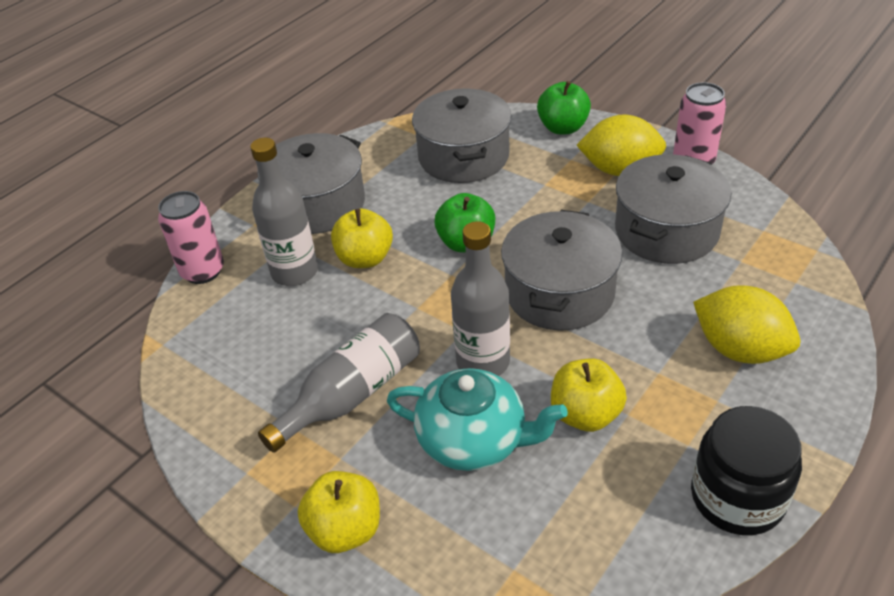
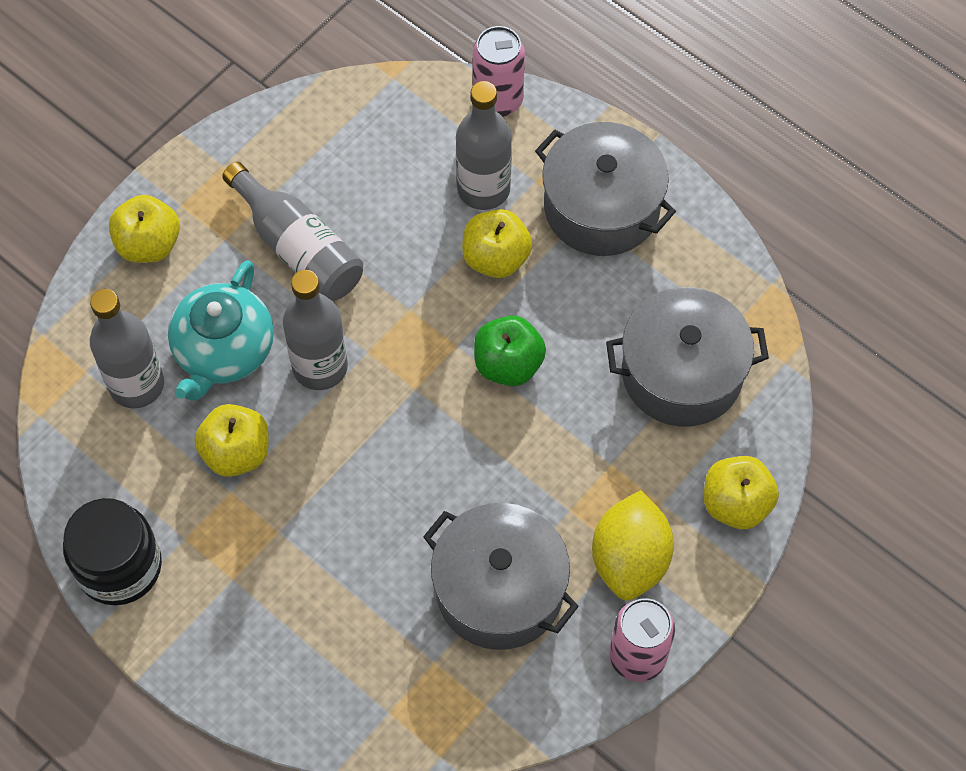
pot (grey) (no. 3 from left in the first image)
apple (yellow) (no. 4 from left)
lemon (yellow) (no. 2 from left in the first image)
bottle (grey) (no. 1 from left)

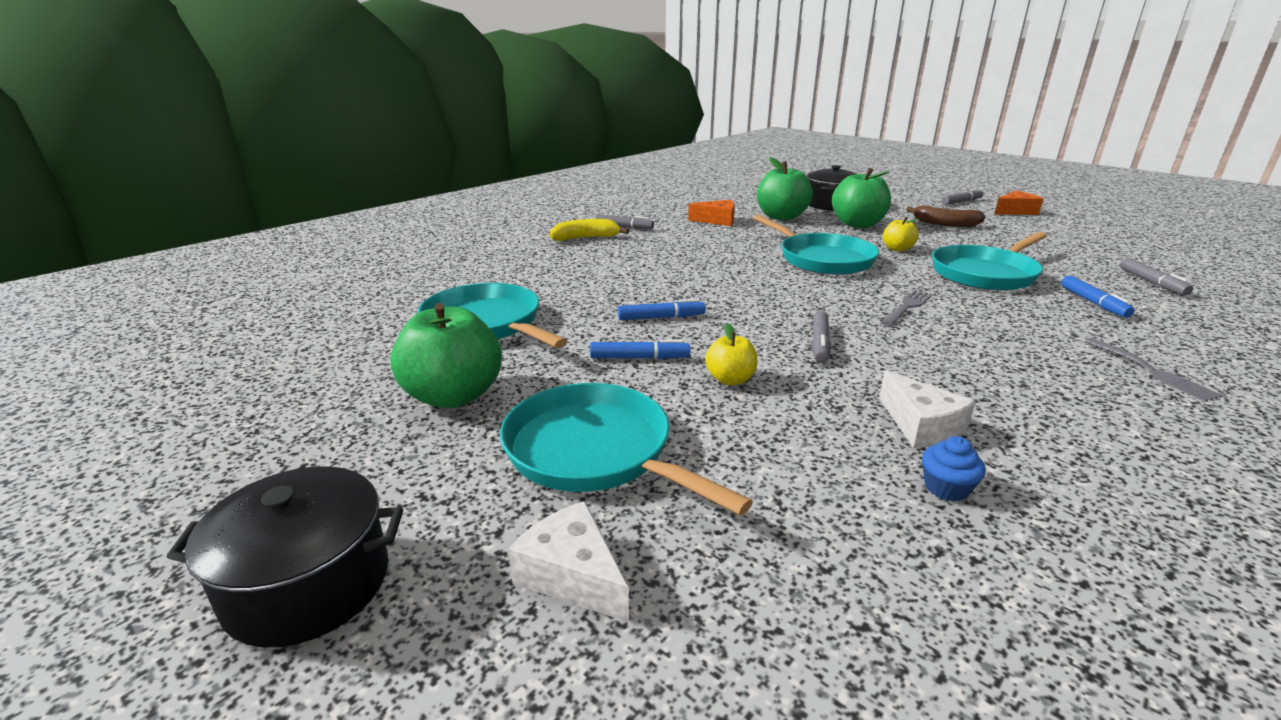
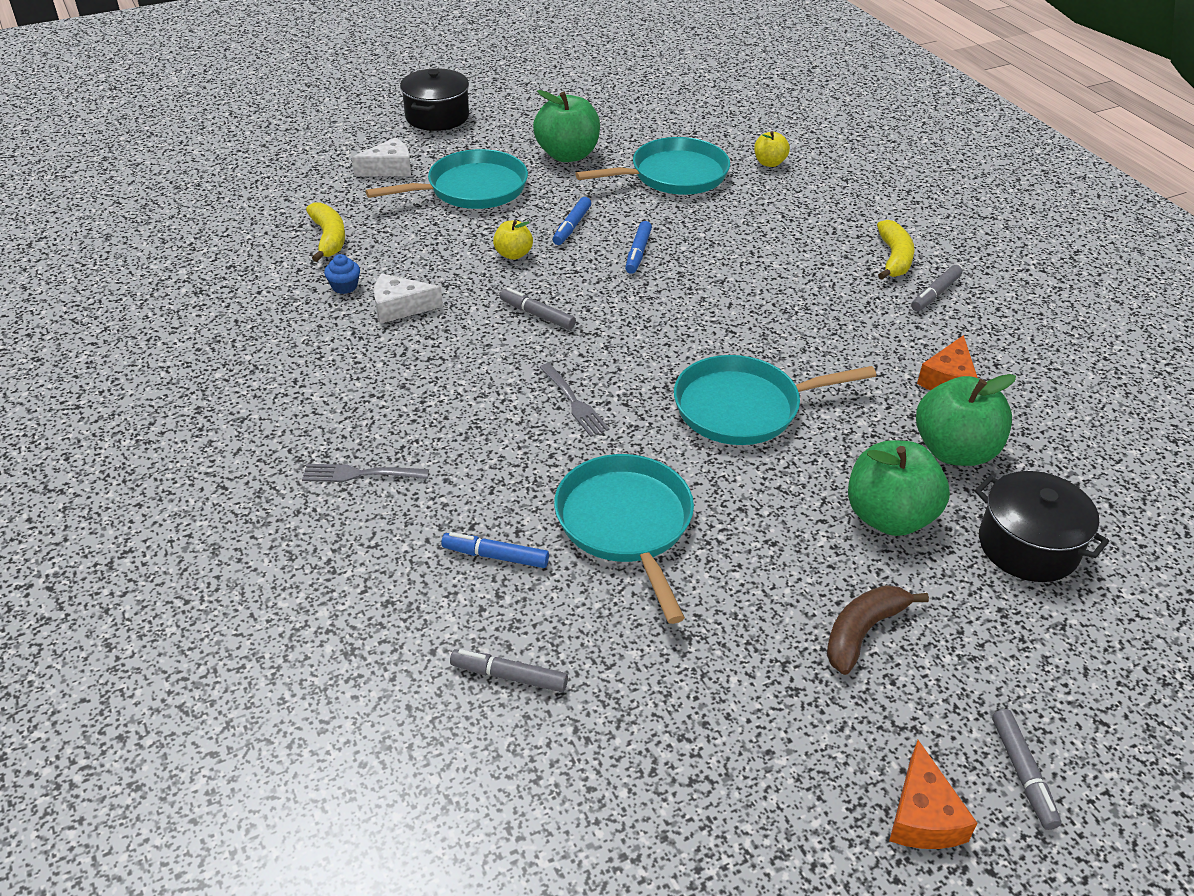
apple (yellow) (no. 2 from left)
banana (yellow) (no. 1 from left)

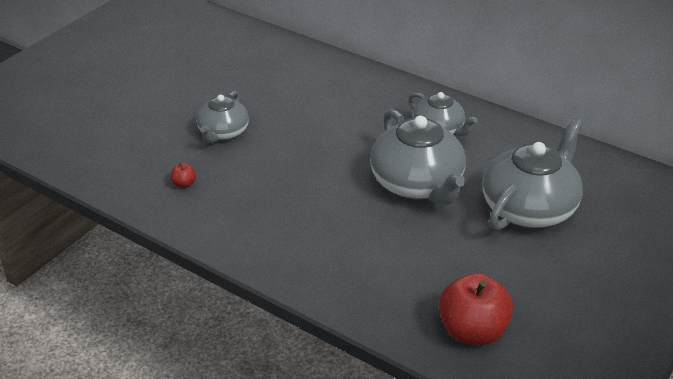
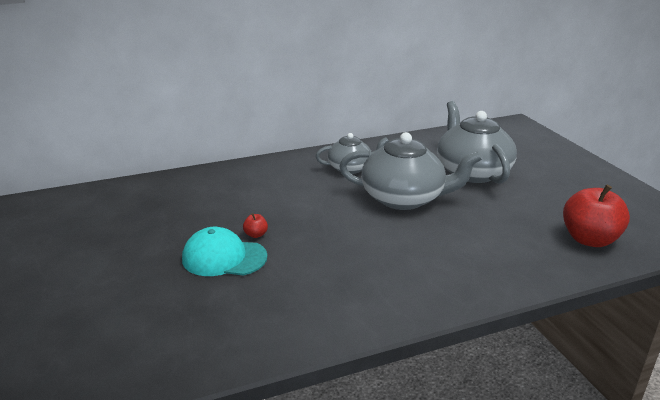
apple (red) (no. 1 from left)
cap (turquoise)

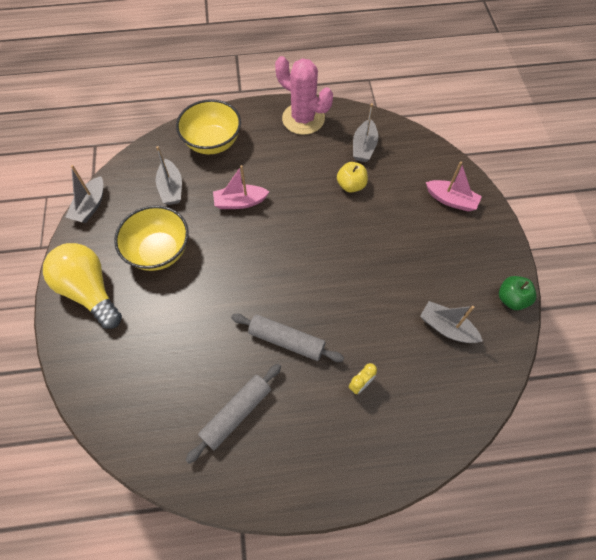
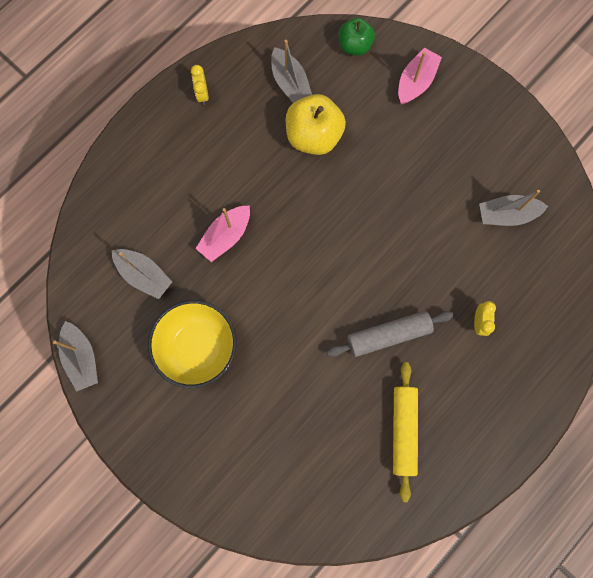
light bulb (yellow)
bowl (yellow) (no. 2 from left in the first image)
rolling pin (yellow)
clock (yellow) (no. 1 from left)
apple (yellow)
boat (pink) (no. 2 from left)
apple (green)

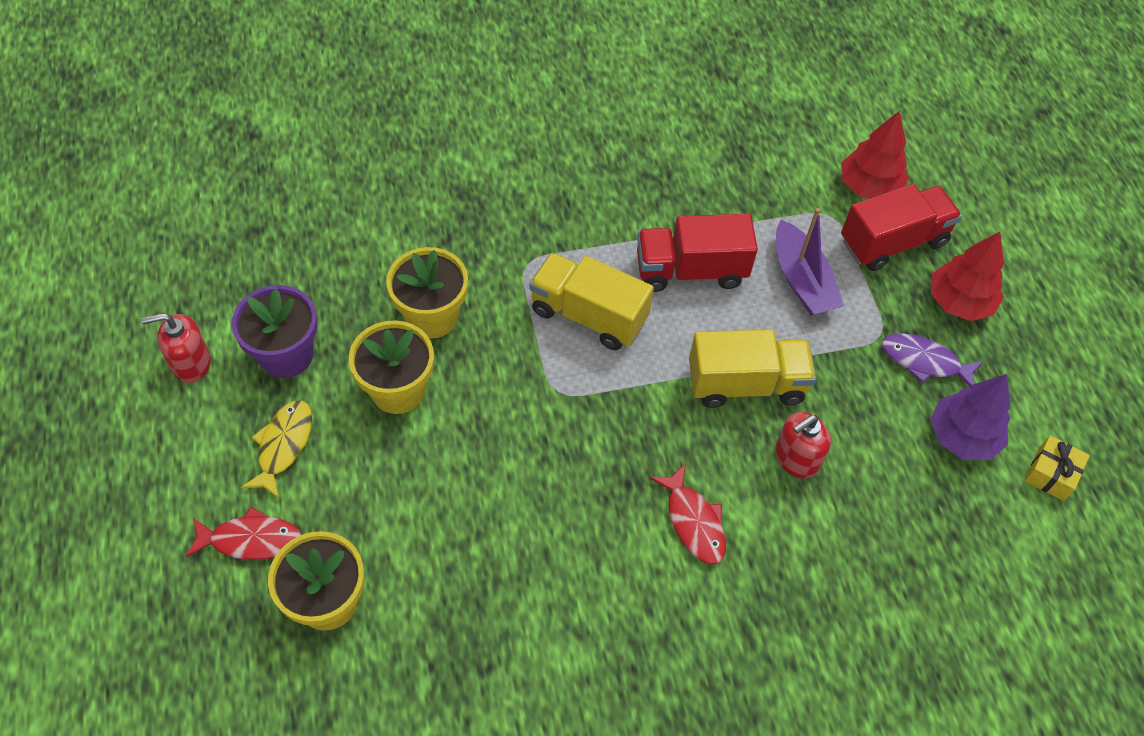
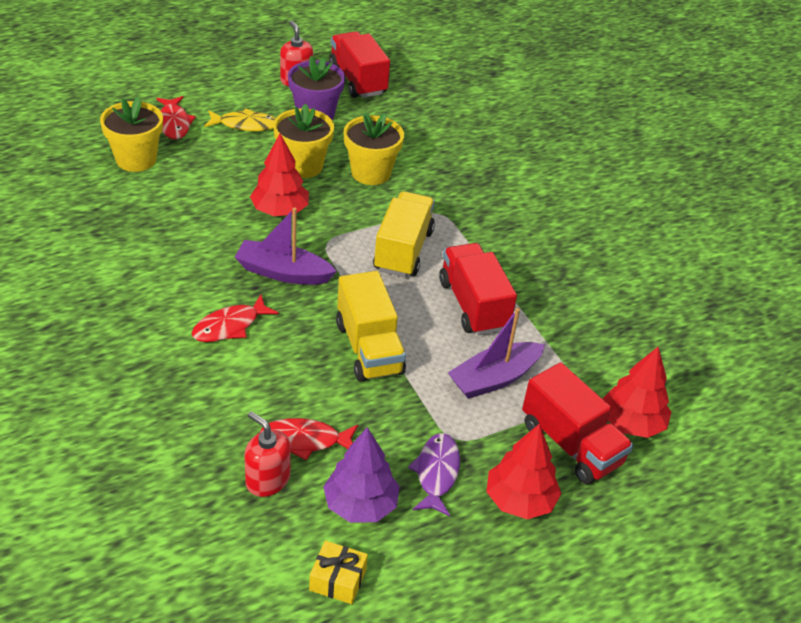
soap dispenser (red) (no. 1 from left)
boat (purple) (no. 1 from left)
tree (red) (no. 1 from left)
fish (red) (no. 3 from left)
truck (red) (no. 1 from left)

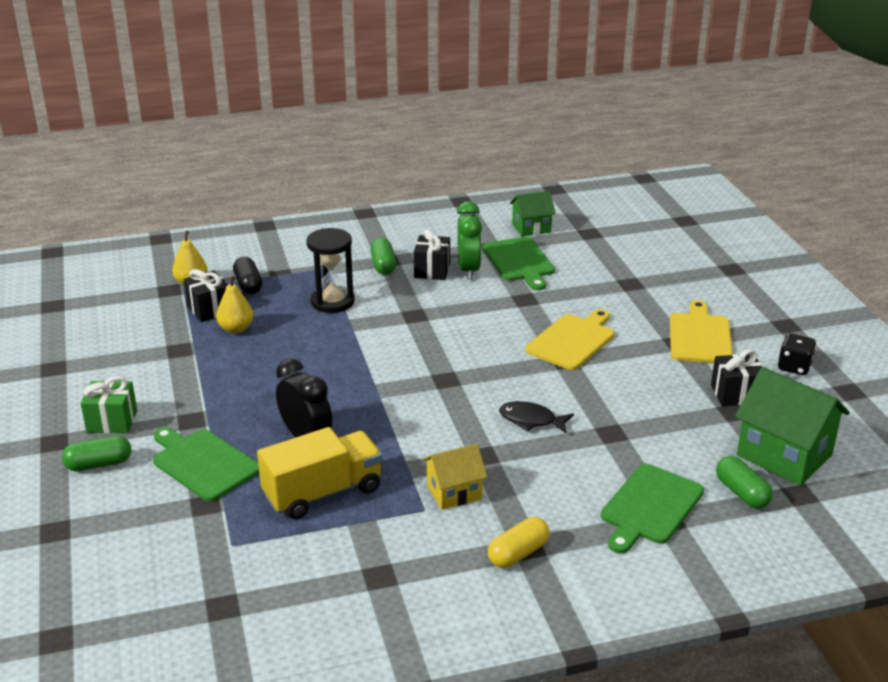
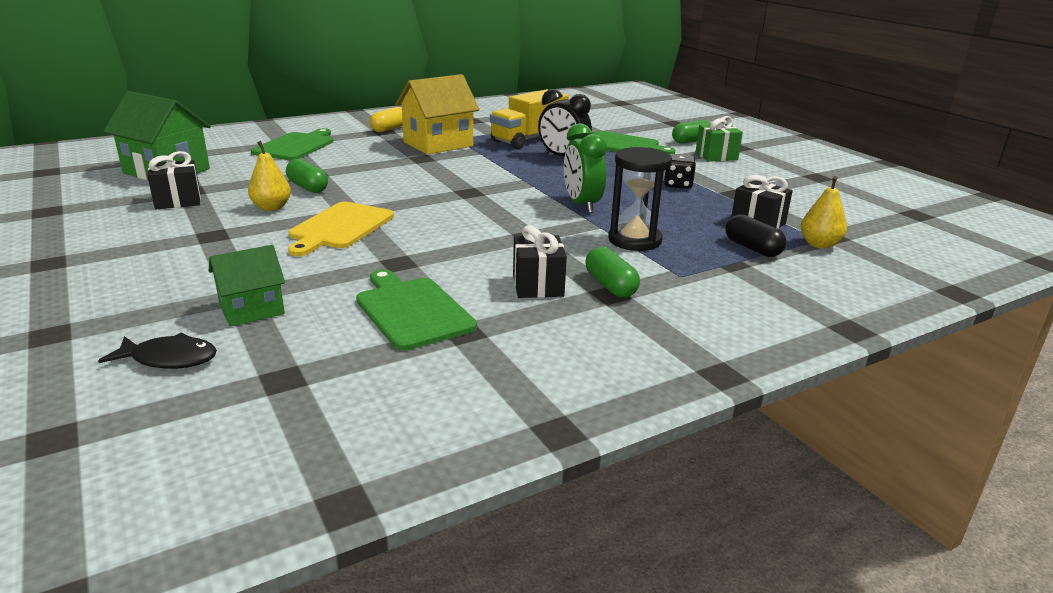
pear (yellow) (no. 1 from left)
house (yellow)
clock (green)
fish (black)
house (green) (no. 2 from left)
cutting board (yellow) (no. 2 from left in the first image)
capsule (green) (no. 1 from left)
dice (black)

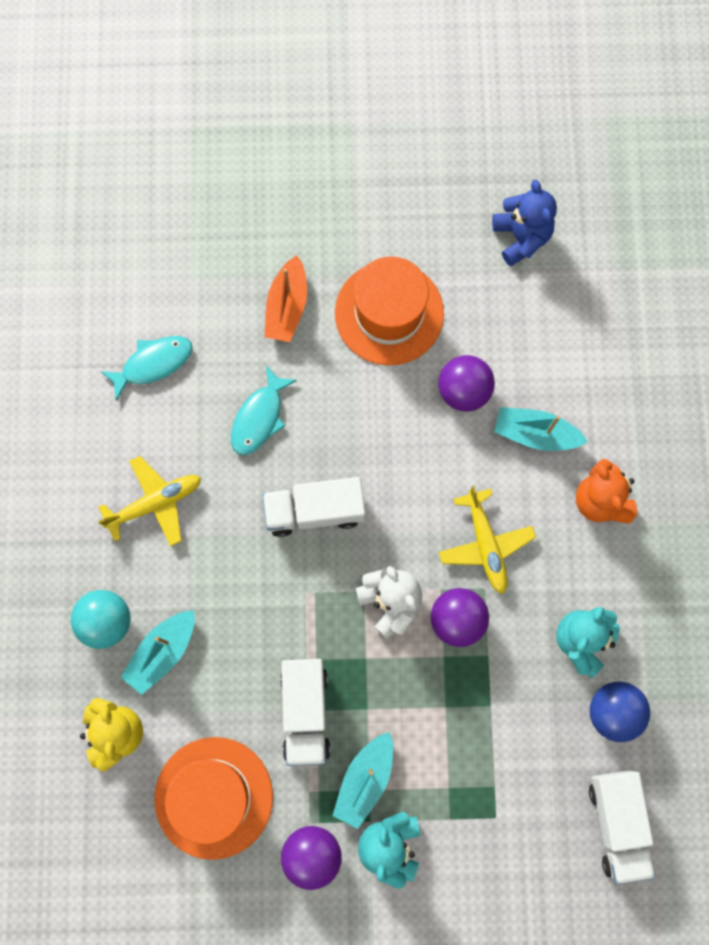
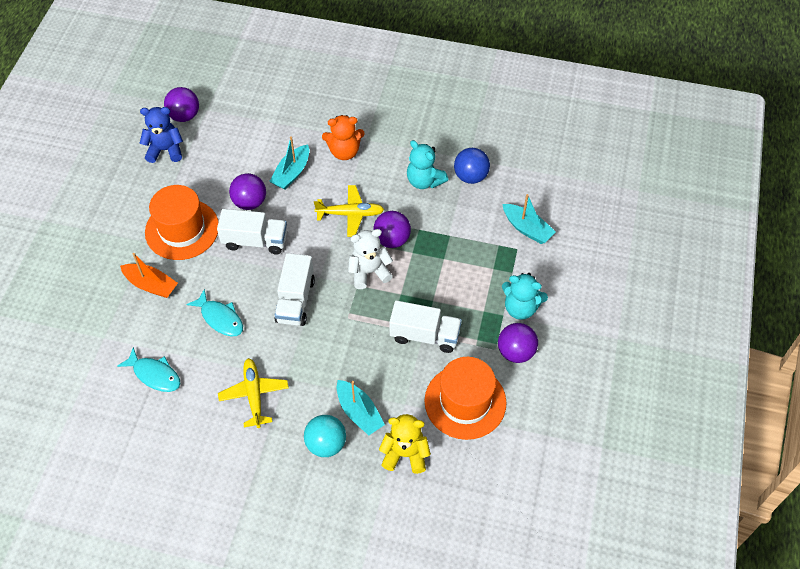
fish (turquoise) (no. 1 from left)
boat (turquoise) (no. 3 from left)
truck (white) (no. 1 from left)
ball (purple) (no. 1 from left)

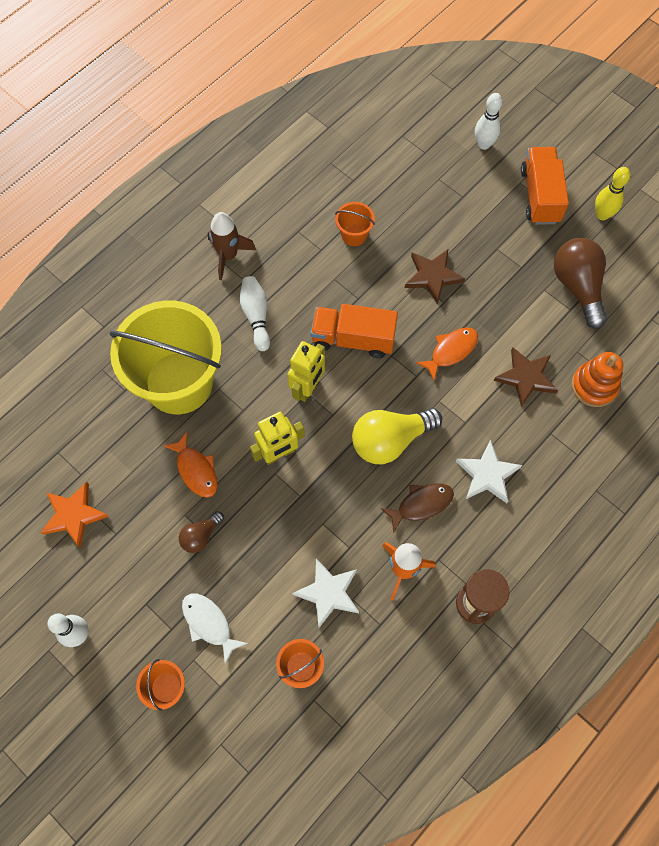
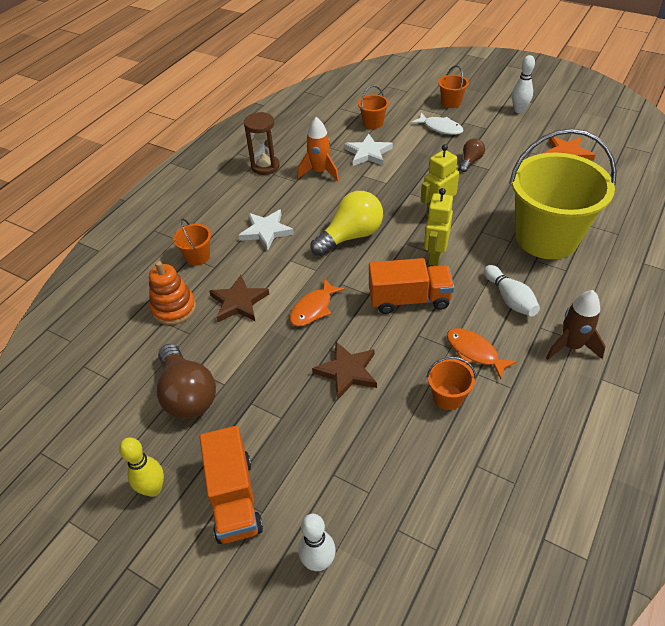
fish (orange) (no. 2 from left)
fish (brown)
bucket (orange) (no. 1 from left)

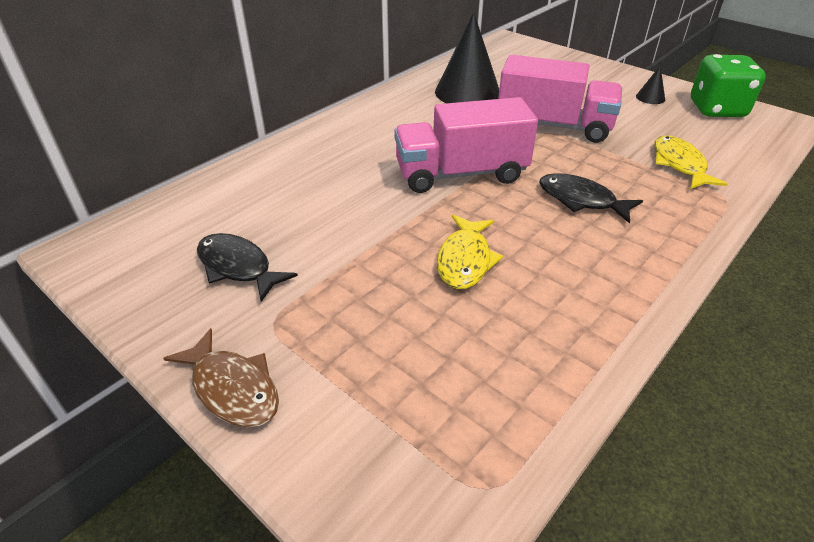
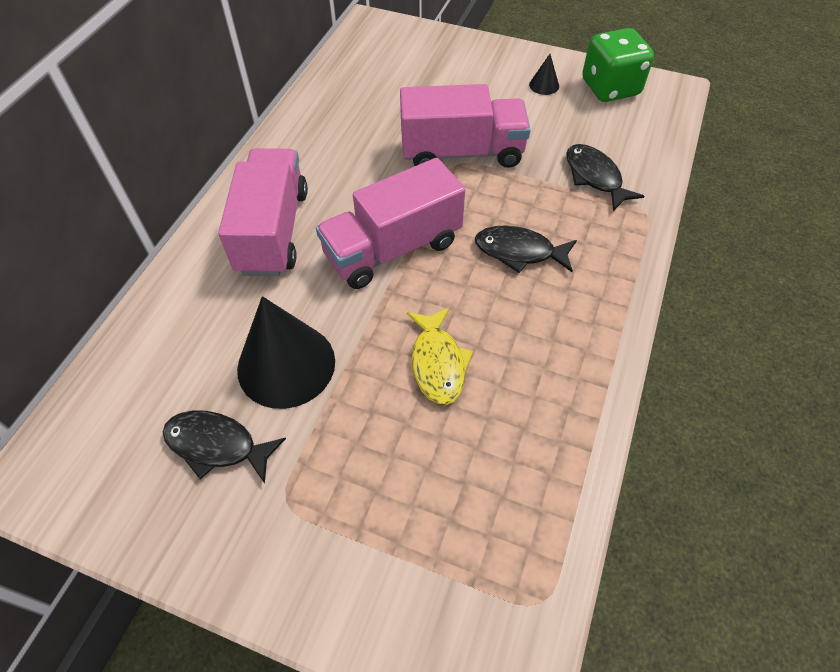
fish (brown)
cone (black) (no. 1 from left)
fish (black) (no. 3 from left)
truck (pink) (no. 1 from left)

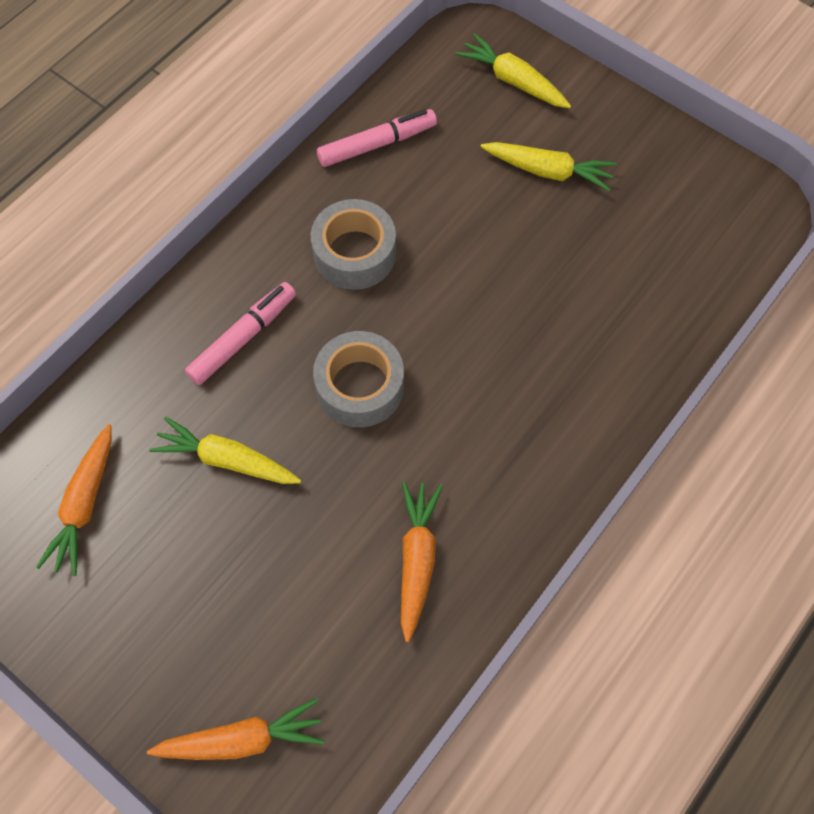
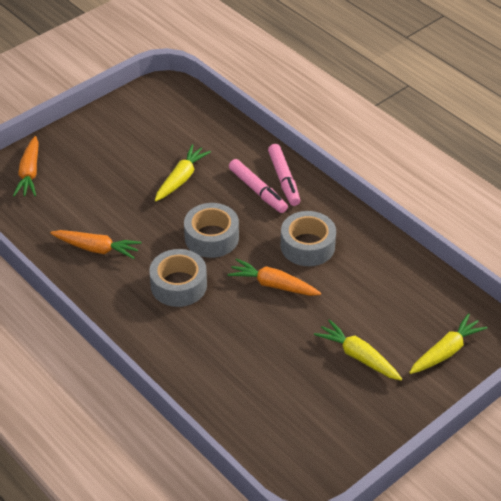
carrot (orange) (no. 3 from left)
marker (pink) (no. 2 from left)
carrot (yellow) (no. 2 from left)
tape (grey) (no. 1 from left)

